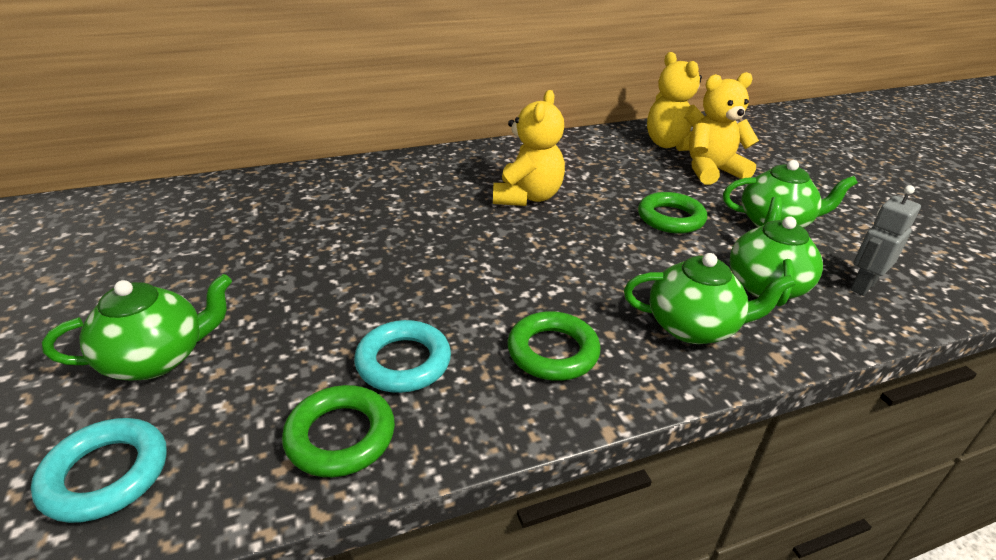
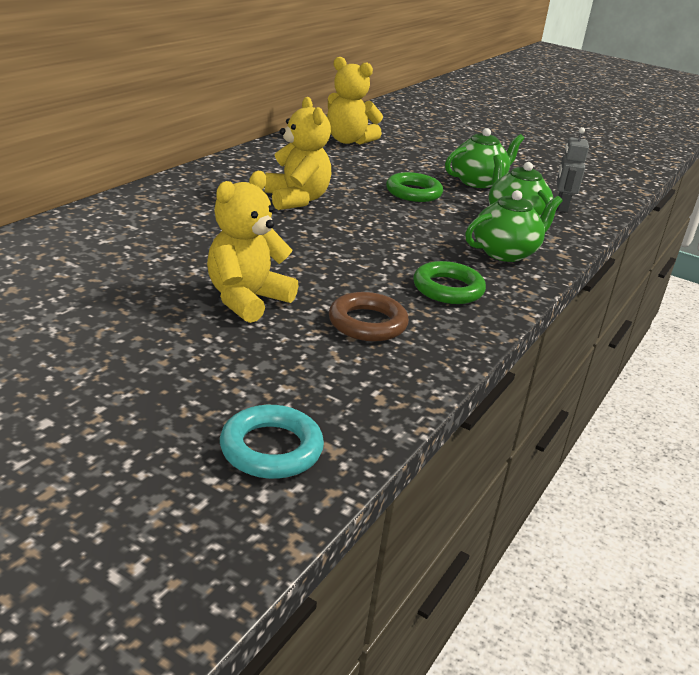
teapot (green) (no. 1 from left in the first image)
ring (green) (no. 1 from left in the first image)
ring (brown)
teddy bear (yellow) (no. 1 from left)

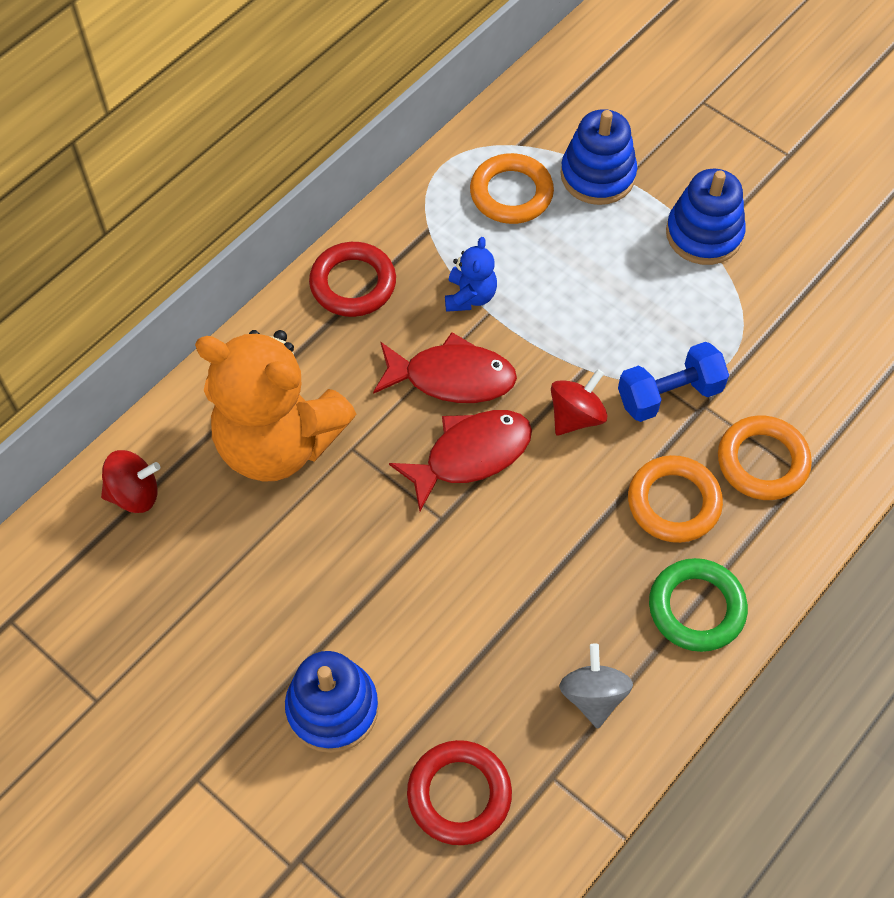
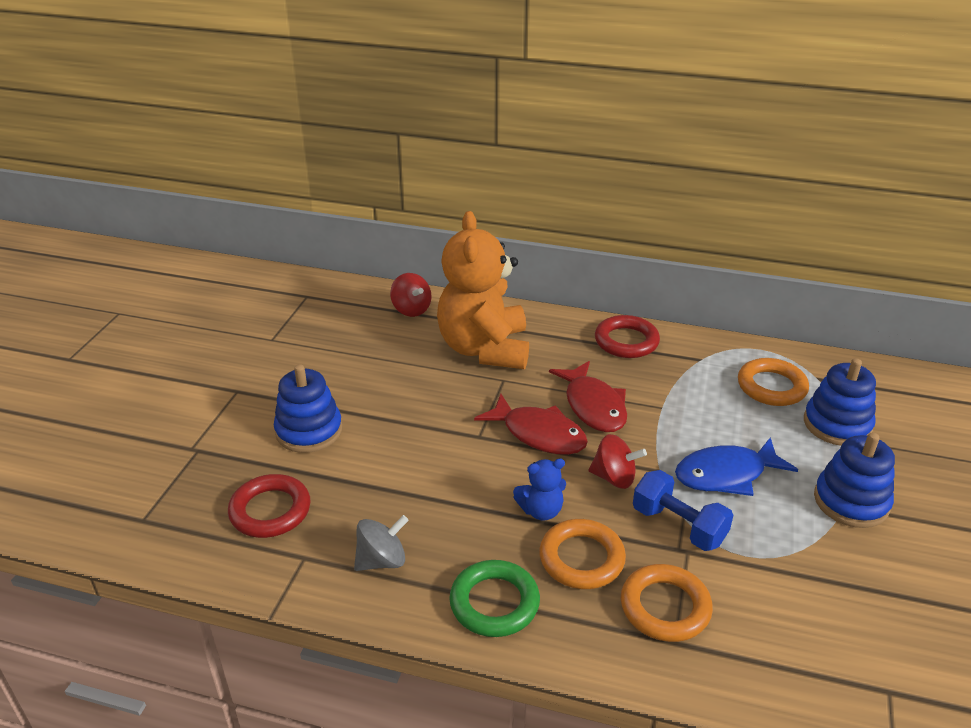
teddy bear (blue)
fish (blue)

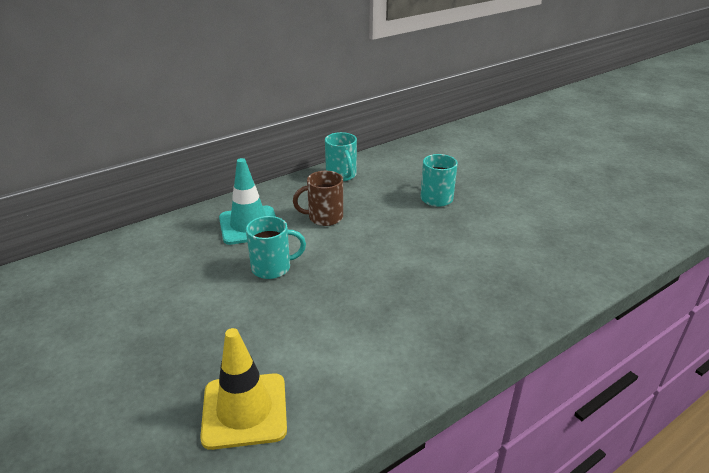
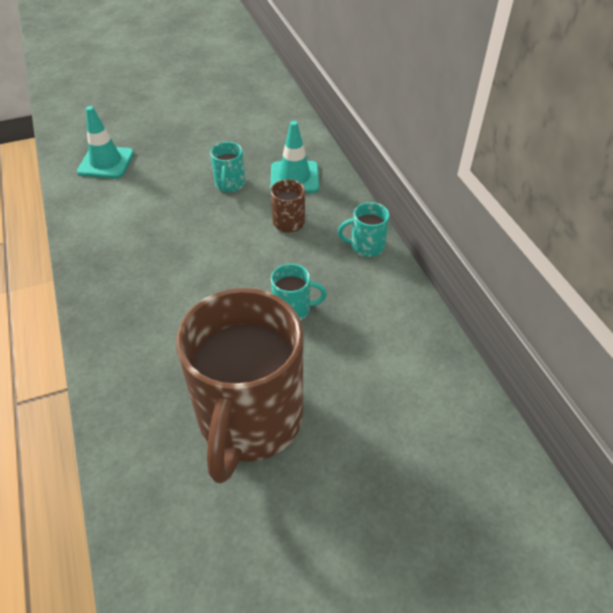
traffic cone (turquoise) (no. 1 from left)
mug (brown) (no. 1 from left)

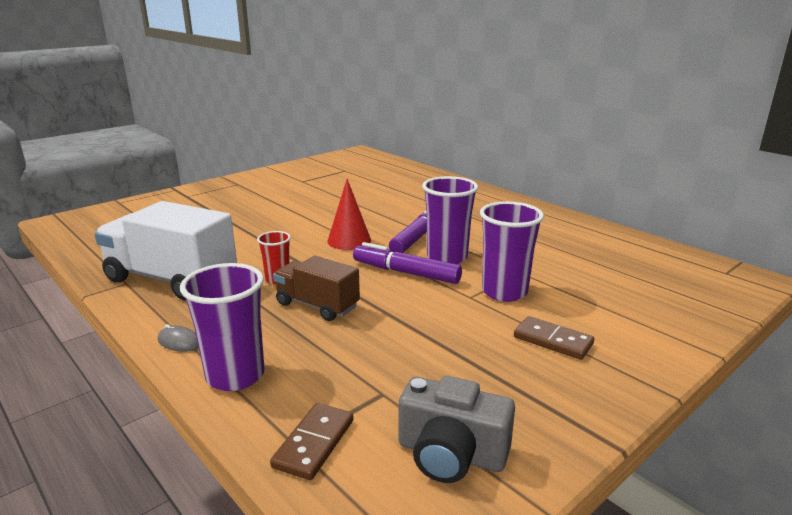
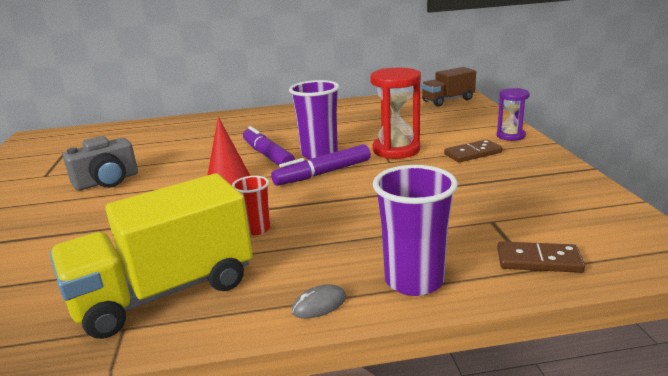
truck (yellow)
domino (brown) (no. 2 from left)
truck (brown)
camera (grey)
hourglass (red)
hourglass (purple)

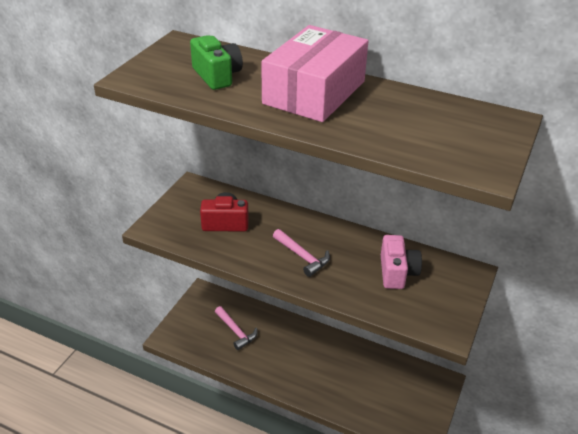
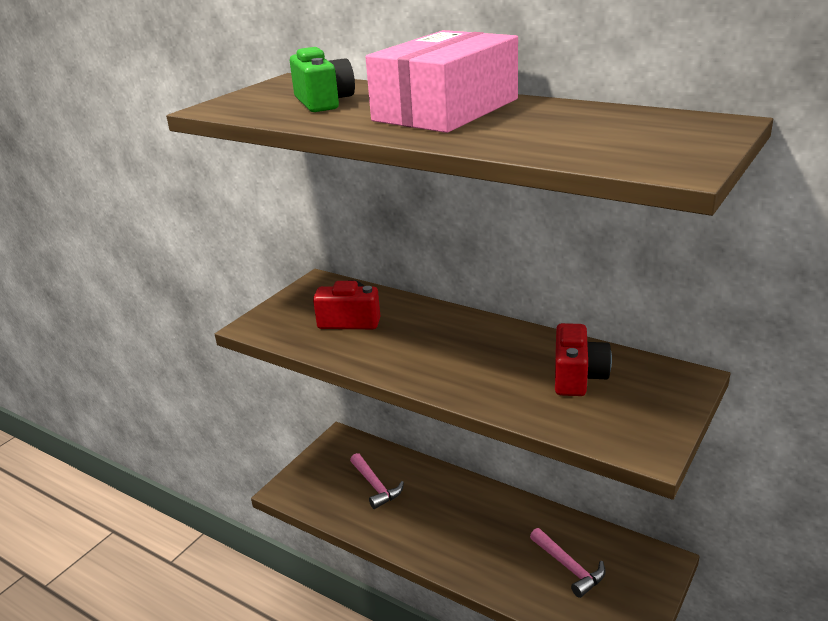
hammer (pink) (no. 2 from left)
camera (red) (no. 2 from left)

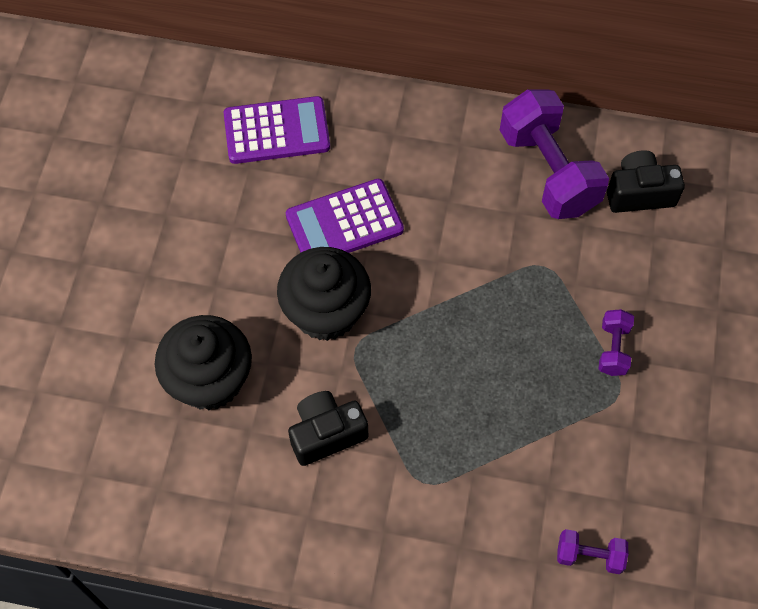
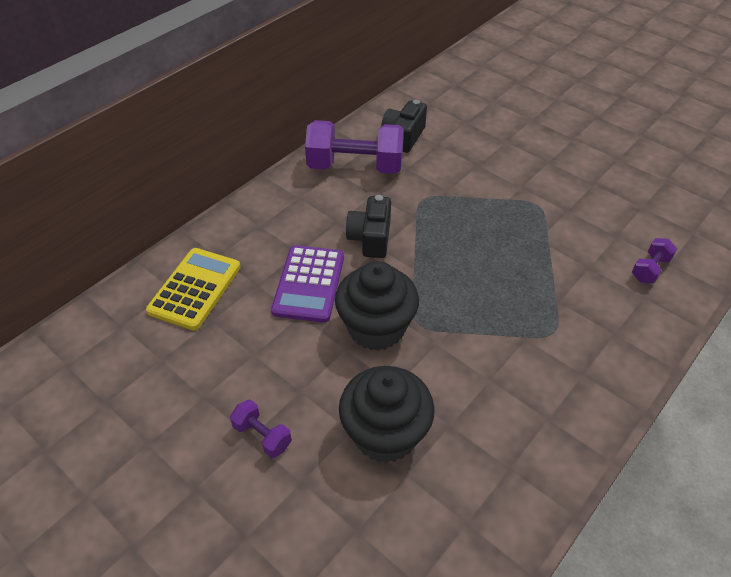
calculator (yellow)
camera (black) (no. 1 from left)
dumbbell (purple) (no. 1 from left)

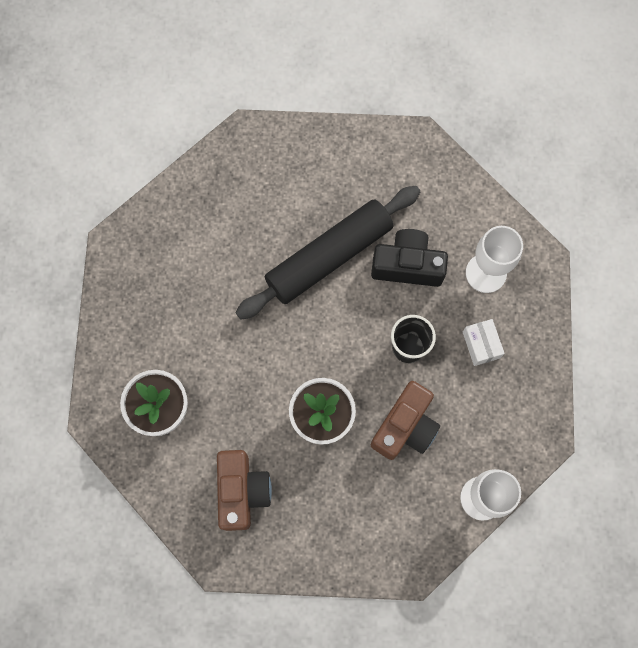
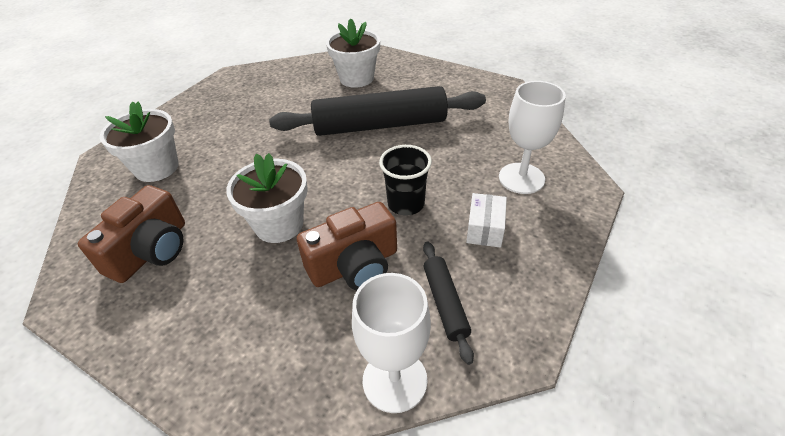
camera (black)
flower pot (white) (no. 3 from left)
rolling pin (black) (no. 2 from left)

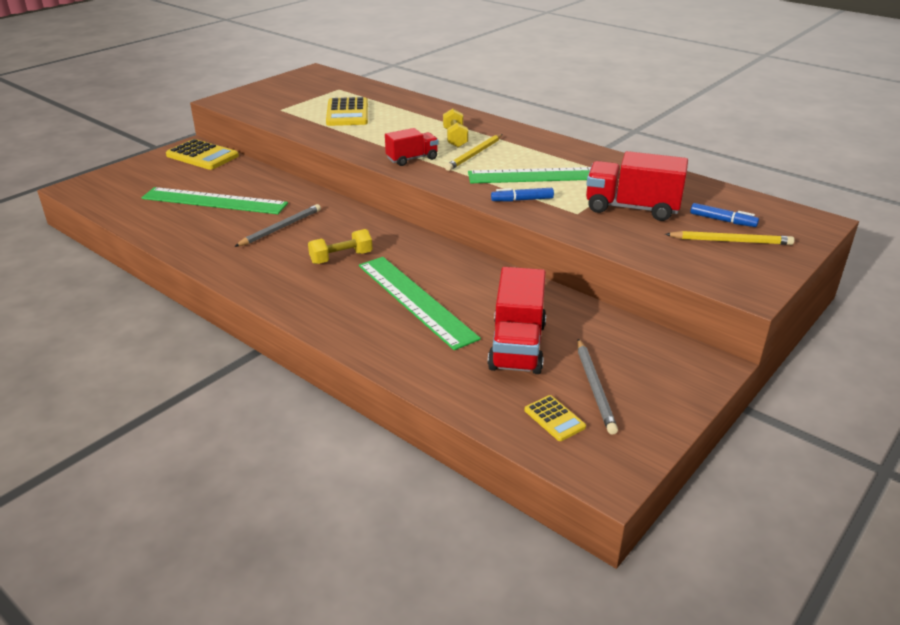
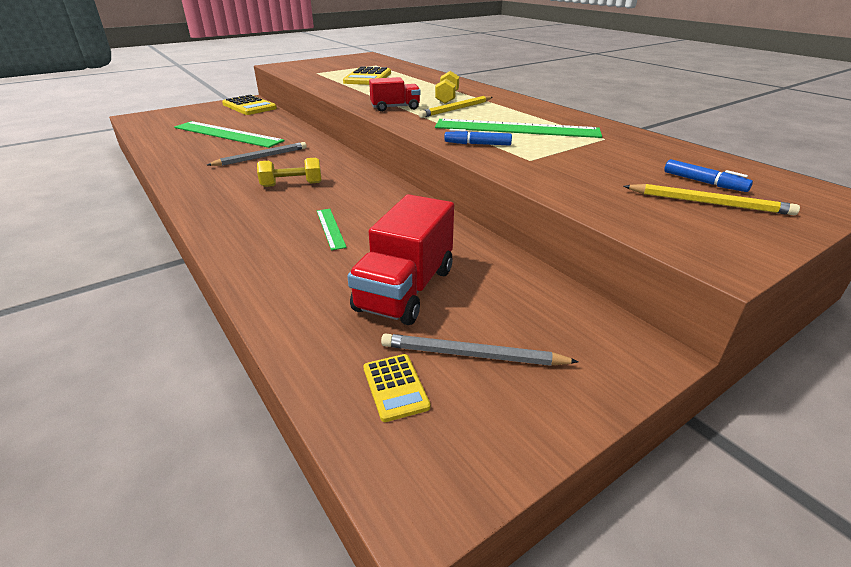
ruler (green) (no. 2 from left)
pencil (grey) (no. 2 from left)
truck (red) (no. 3 from left in the first image)

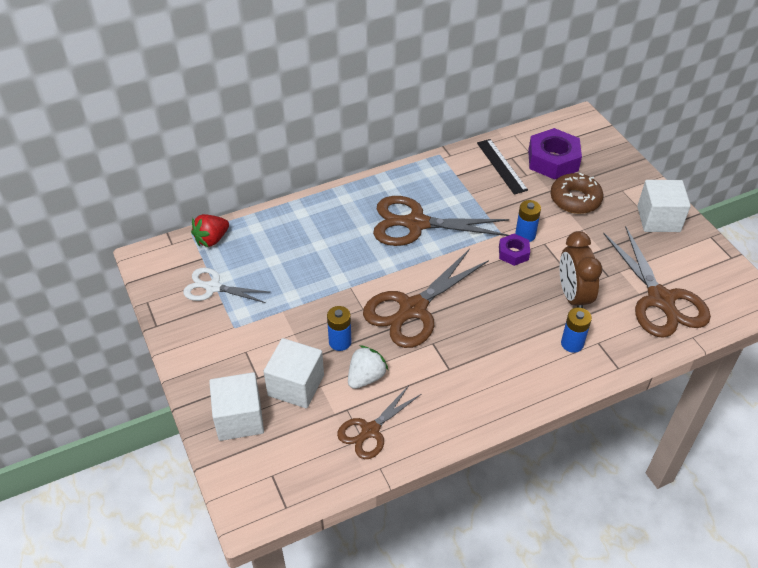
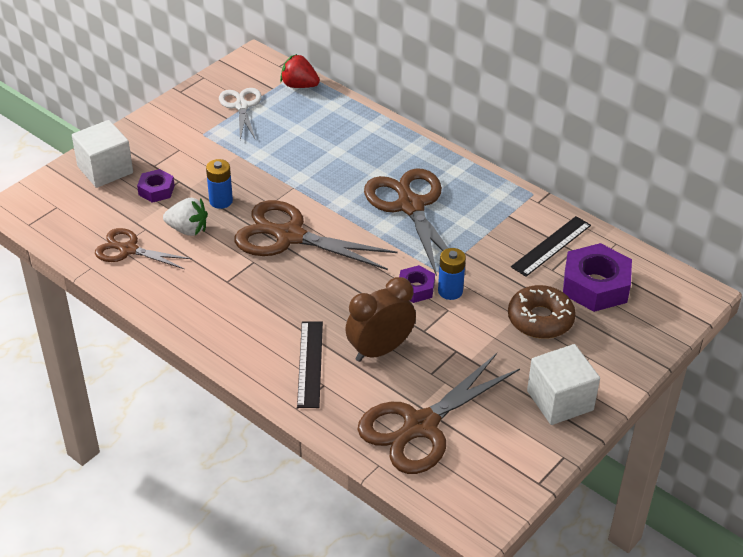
nut (purple) (no. 1 from left)
ruler (black) (no. 1 from left)

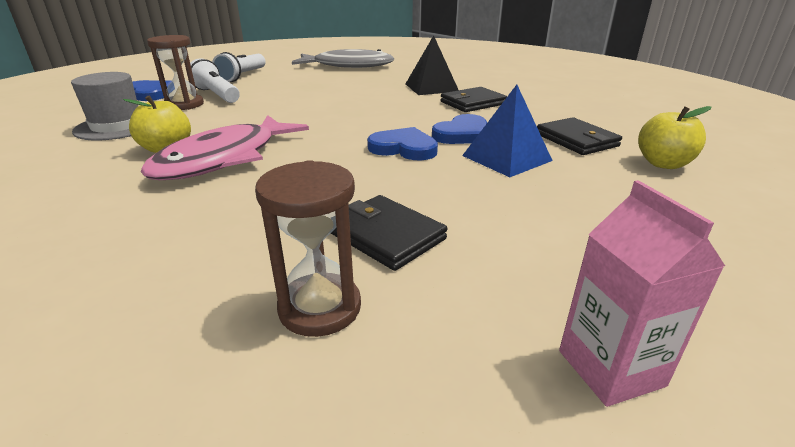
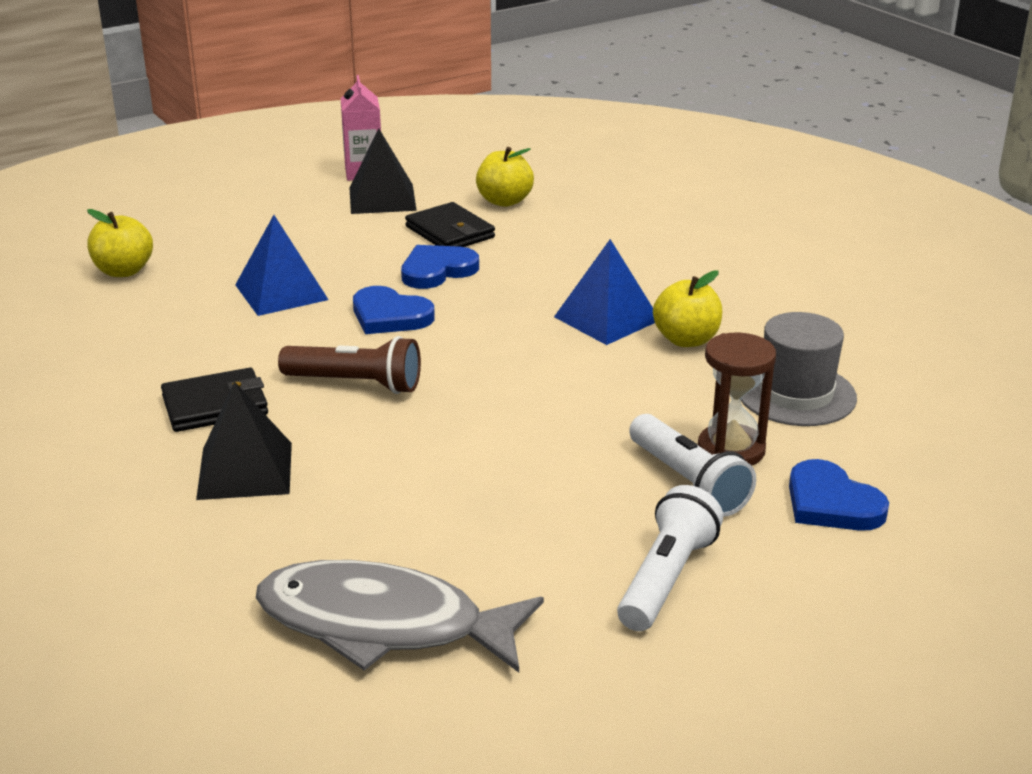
pyramid (blue) (no. 2 from left)
apple (yellow) (no. 2 from left)
heart (blue) (no. 2 from left)
wallet (black) (no. 3 from left in the first image)
flashlight (brown)
pyramid (black) (no. 2 from left)

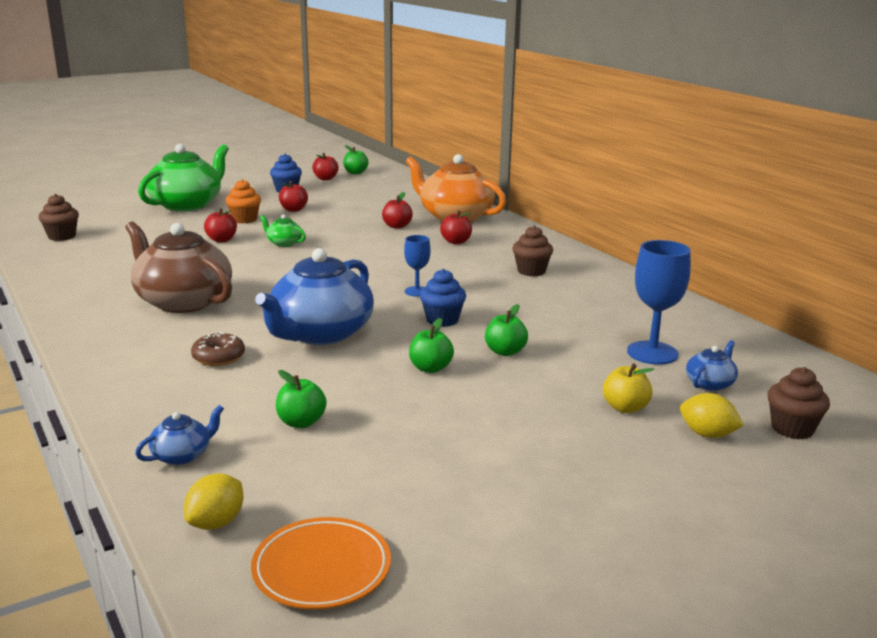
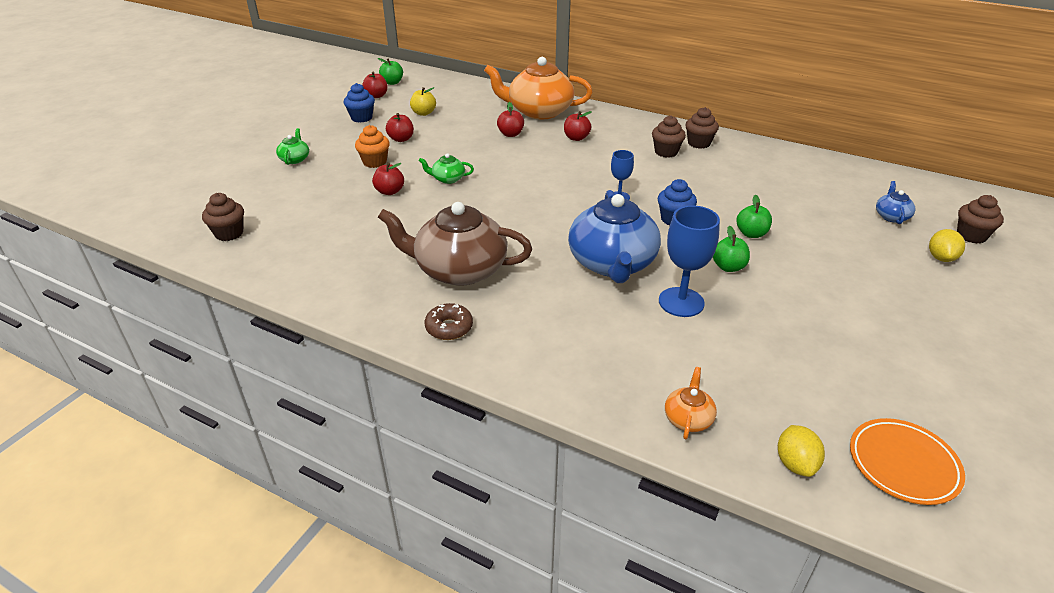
teapot (orange) (no. 2 from left)
teapot (green) (no. 1 from left)
donut (brown)
apple (green) (no. 1 from left in the first image)
apple (yellow)
goblet (blue) (no. 2 from left)
lemon (yellow) (no. 2 from left)
cupcake (brown) (no. 3 from left)

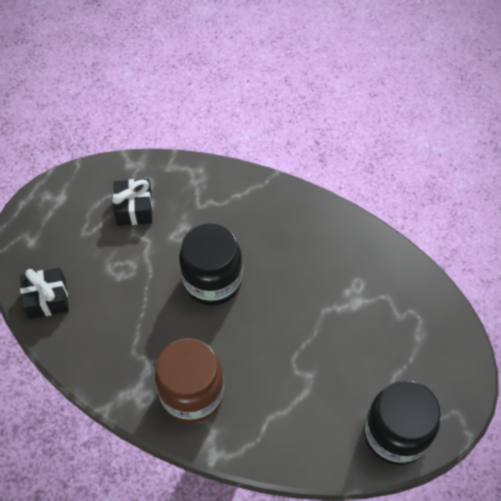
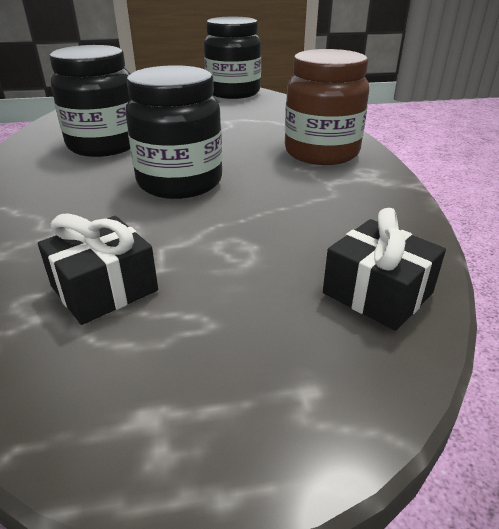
jar (black) (no. 1 from left)

